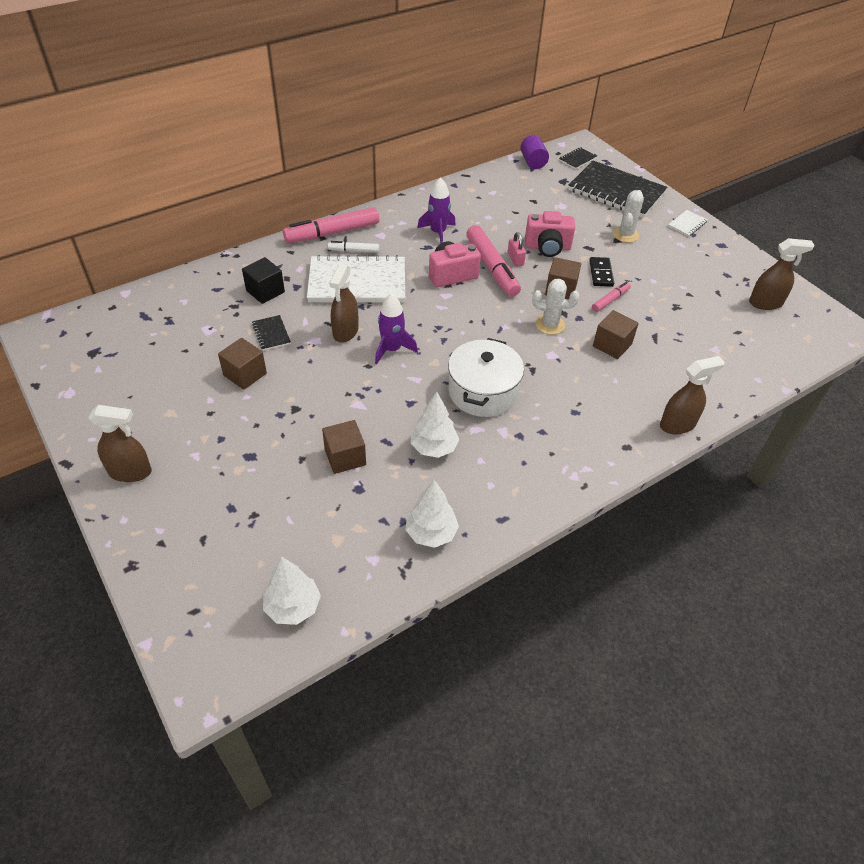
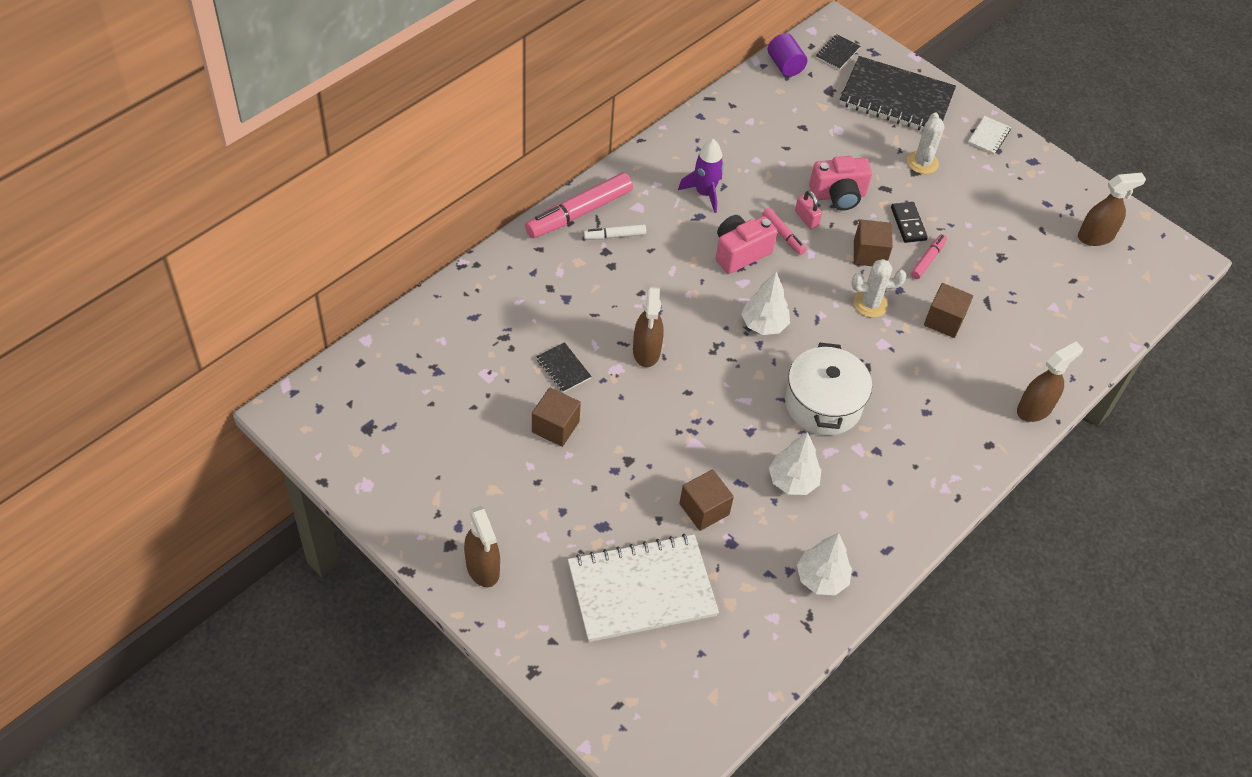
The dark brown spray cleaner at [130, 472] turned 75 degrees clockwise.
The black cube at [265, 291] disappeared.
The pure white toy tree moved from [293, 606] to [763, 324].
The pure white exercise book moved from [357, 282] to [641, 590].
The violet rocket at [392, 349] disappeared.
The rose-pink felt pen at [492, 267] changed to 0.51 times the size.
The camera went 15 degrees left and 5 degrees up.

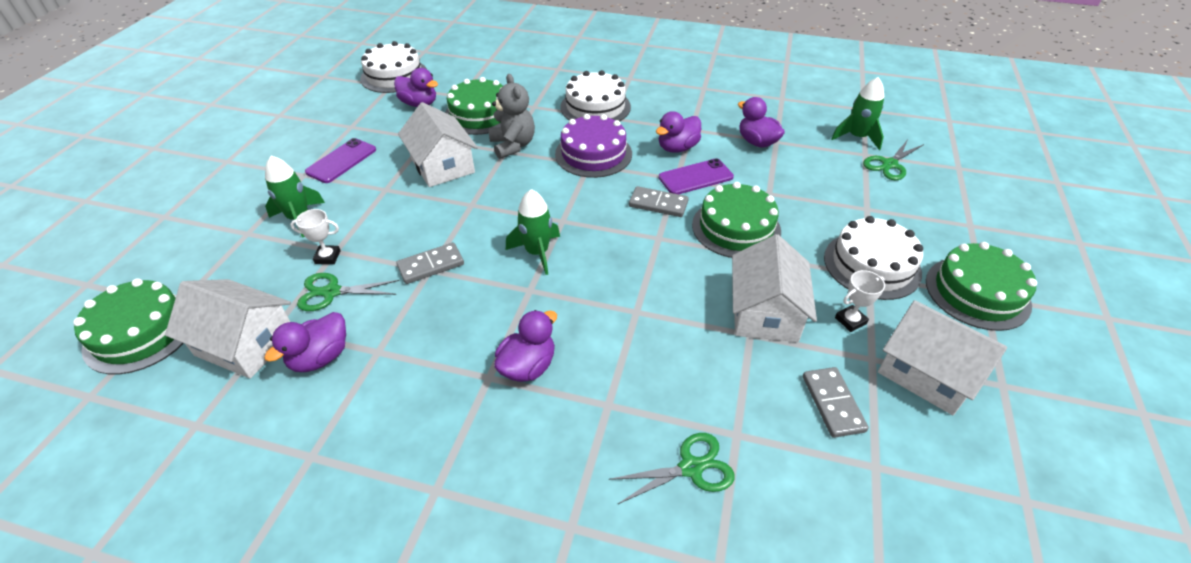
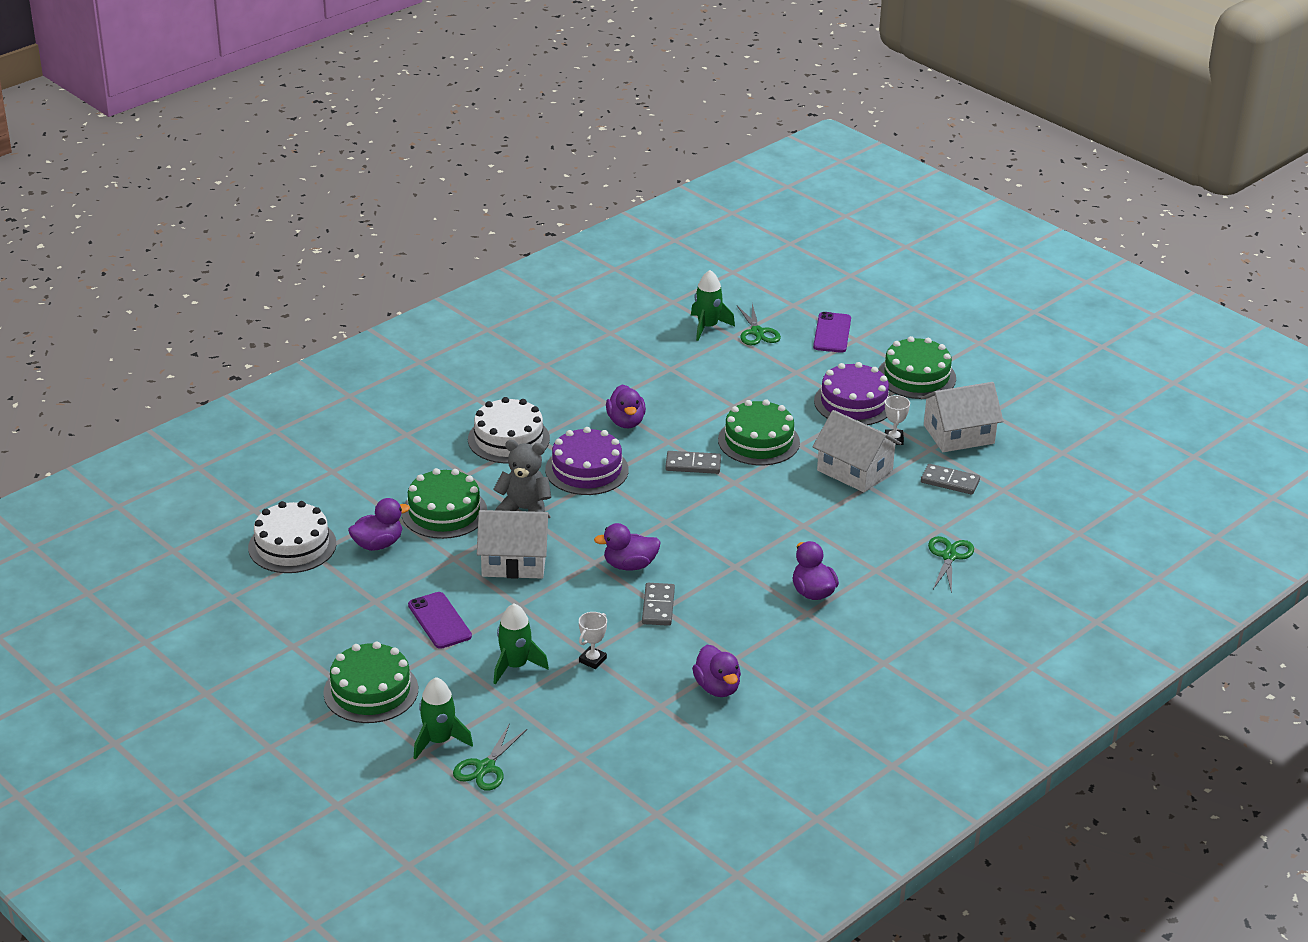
The leaf-green gateau moved from [141, 332] to [371, 691].
The pure white toy house at [245, 343] disappeared.
The leaf-green pair of scissors moved from [331, 292] to [485, 768].
The leaf-green rocket moved from [537, 252] to [439, 741].
The grey domino tile at [658, 204] turned 45 degrees clockwise.
The violet phone moved from [695, 177] to [832, 333].
The violet toy duck moved from [757, 142] to [629, 565].
The pure white gateau at [872, 265] became the violet gateau at [853, 403].
The camera went 60 degrees left and 10 degrees down.

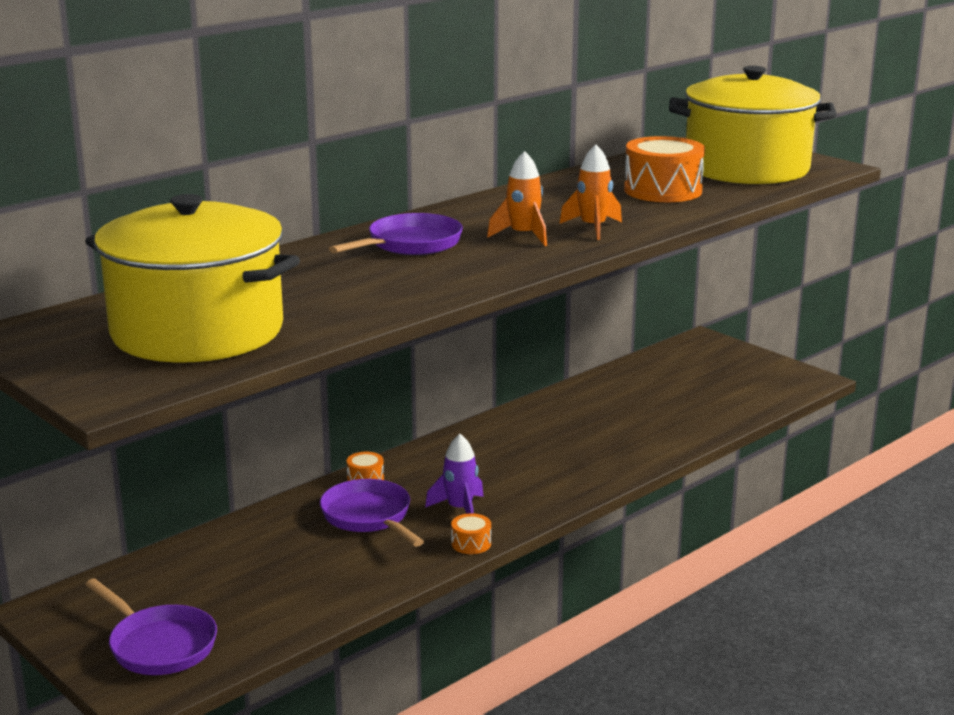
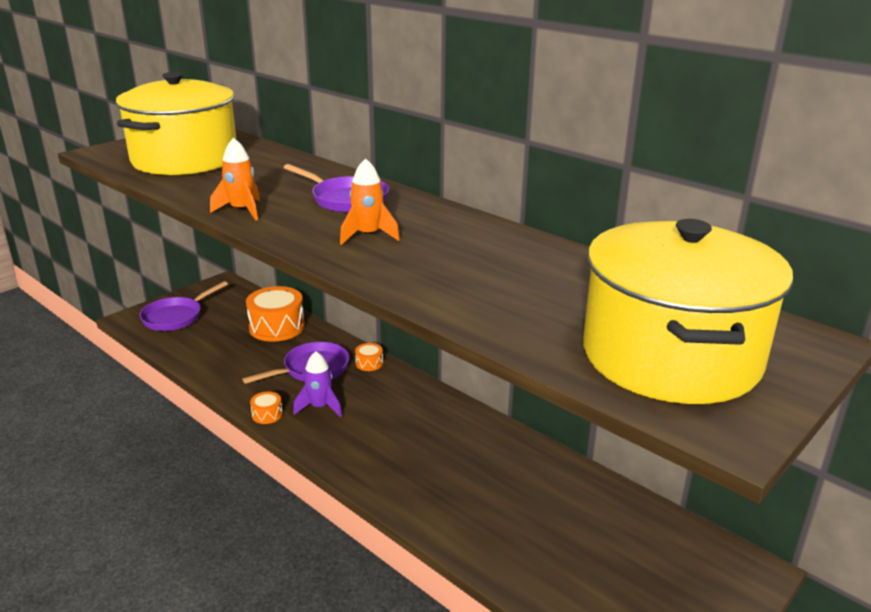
The orange rocket moved from [593, 228] to [242, 210].
The orange drum moved from [663, 190] to [277, 327].
The camera went 85 degrees right and 5 degrees up.

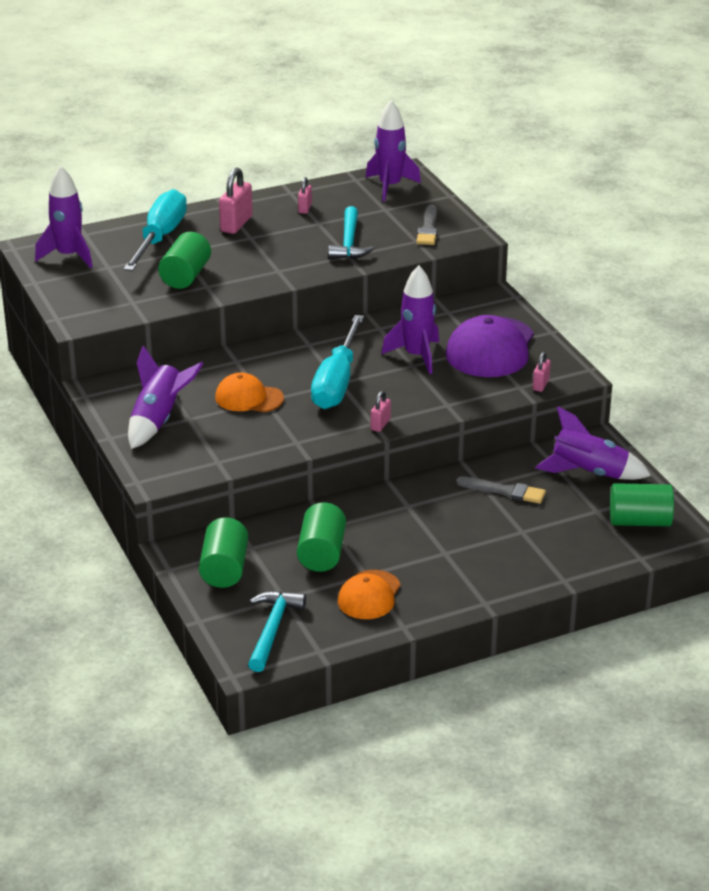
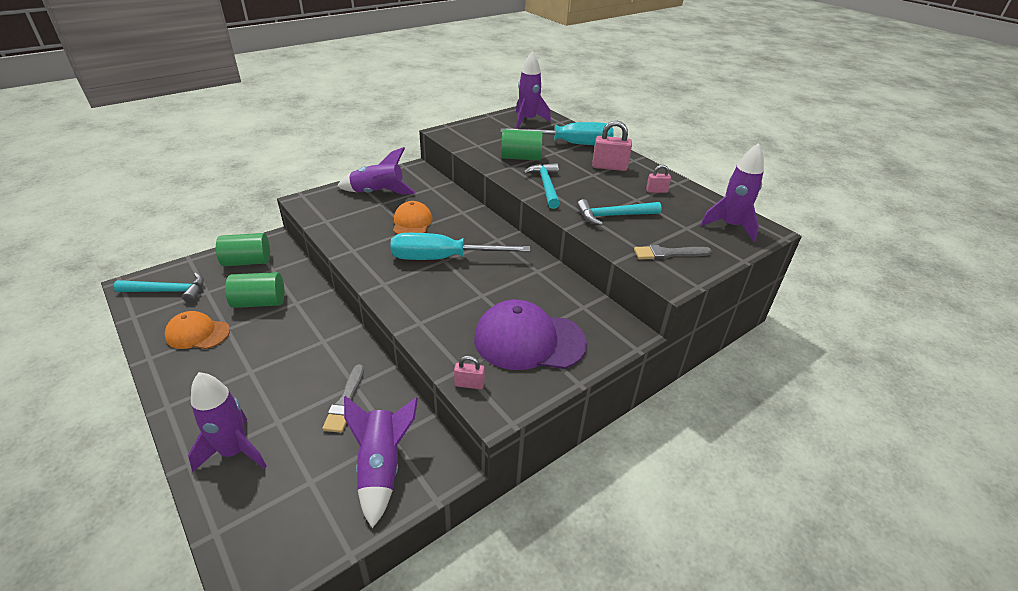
The rose-pink padlock at [380, 424] disappeared.
The violet rocket moved from [416, 356] to [234, 451].
The leaf-green solid cylinder at [639, 521] disappeared.
The teal hammer at [546, 186] appeared.
The camera went 75 degrees right and 5 degrees up.

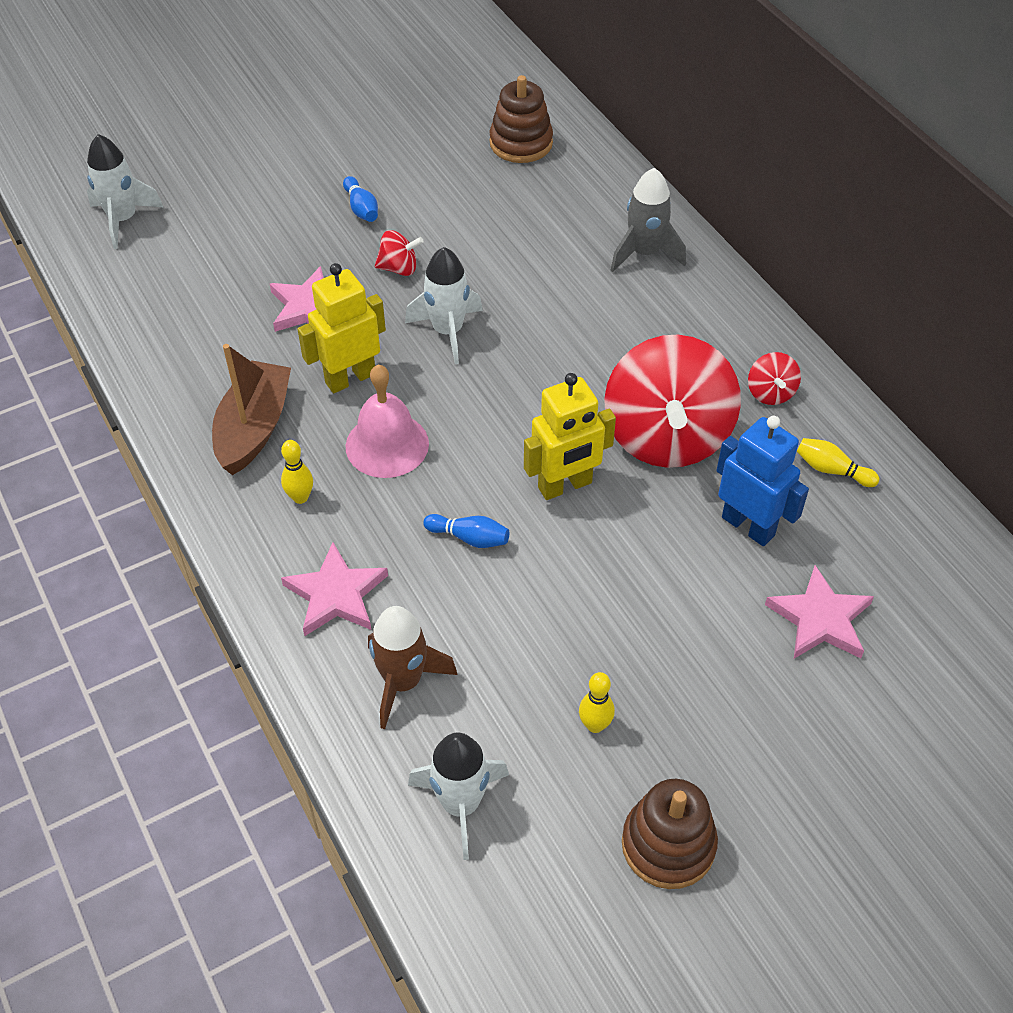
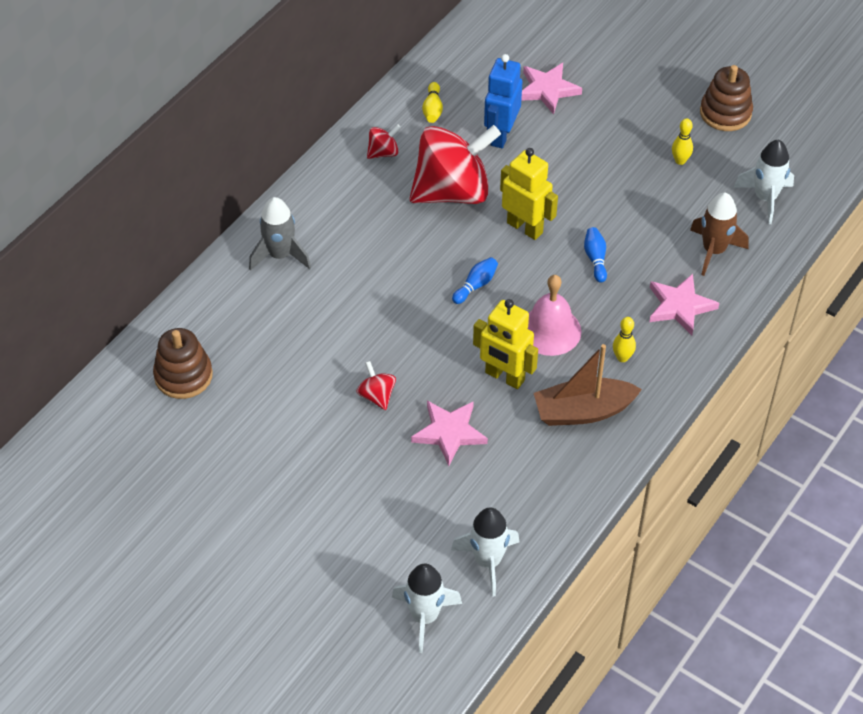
The cobalt skittle moved from [361, 208] to [475, 285].
The pure white rocket moved from [448, 331] to [488, 561].
The camera went 115 degrees left and 0 degrees up.

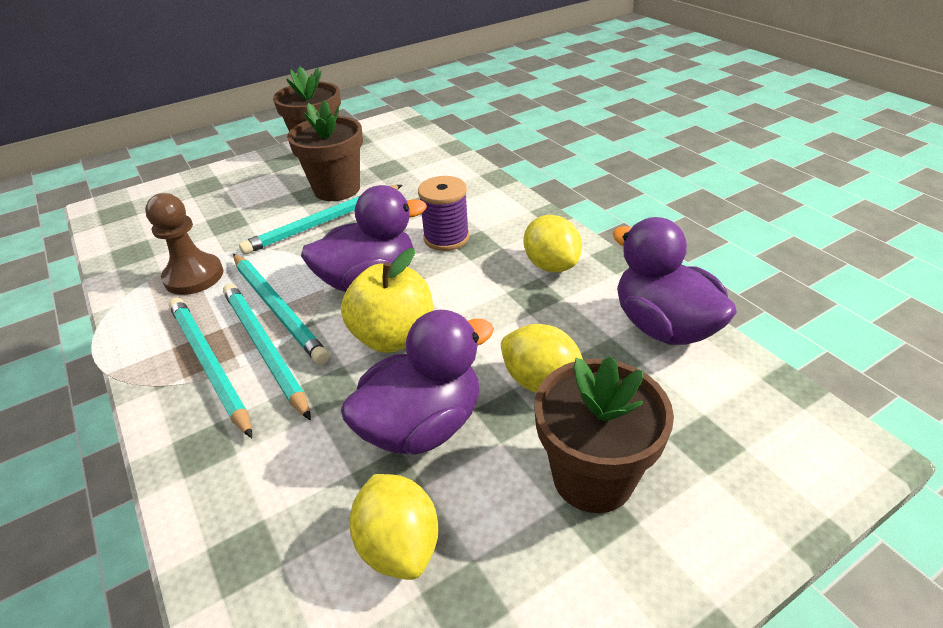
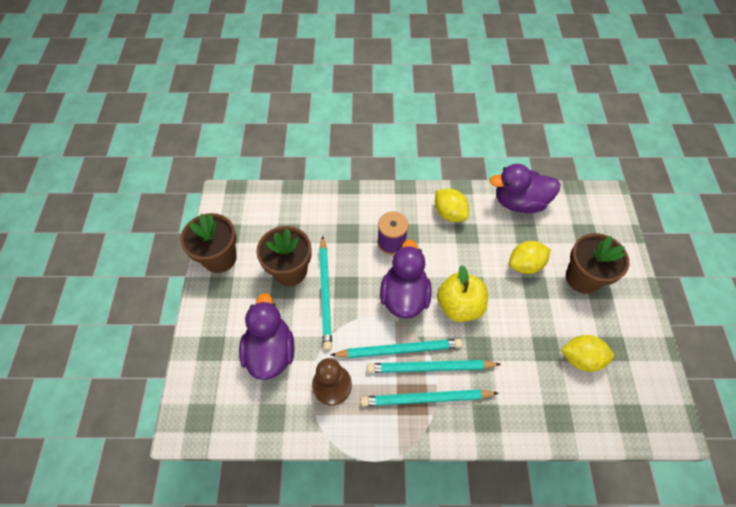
The violet toy duck moved from [422, 425] to [270, 351].
The yellow citrus fruit at [551, 265] turned 45 degrees clockwise.
The camera went 60 degrees left and 20 degrees up.

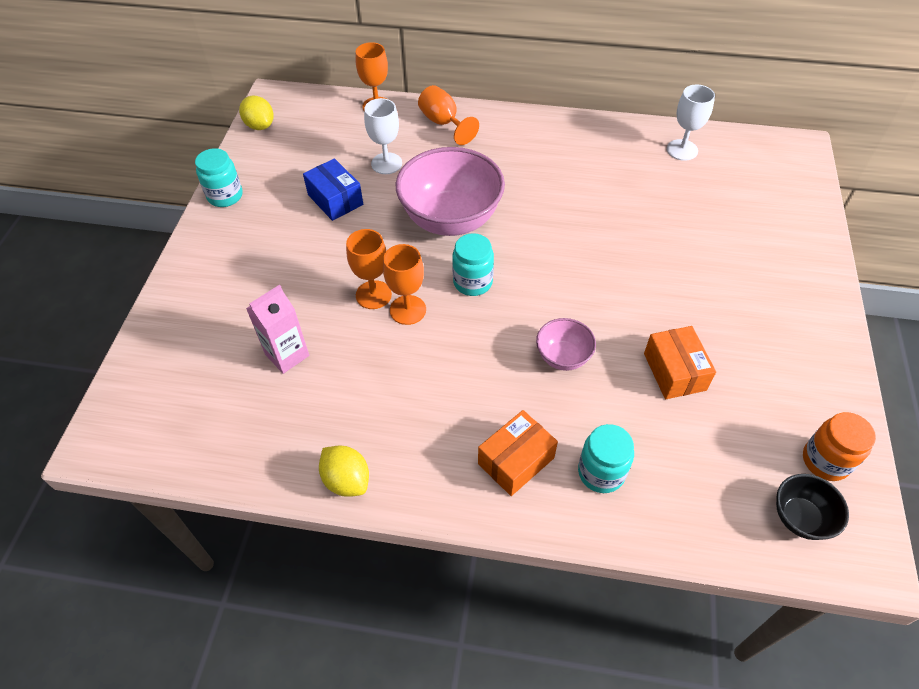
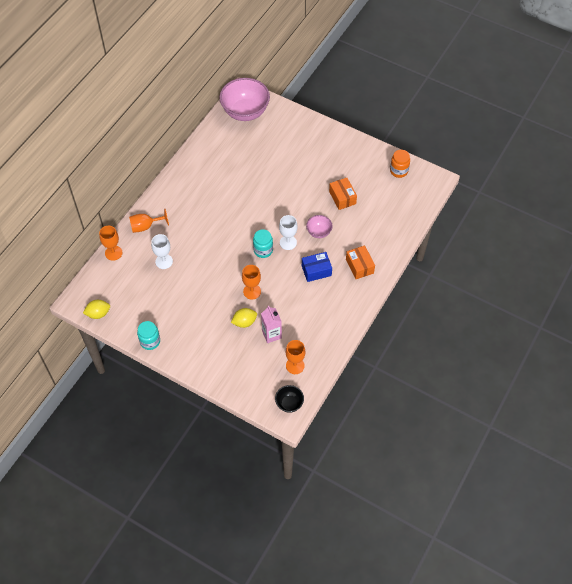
The cobalt box moved from [335, 200] to [316, 270].
The yellow citrus fruit moved from [347, 480] to [244, 322].
The orange wine glass moved from [408, 310] to [295, 365].
The rose-pink bowl moved from [451, 219] to [245, 112].
The teal jar at [601, 472] disappeared.
The orange box at [674, 371] turned 60 degrees clockwise.
The pure white wine glass moved from [682, 150] to [288, 242].
The black bowl moved from [800, 517] to [289, 403].
The camera went 70 degrees left and 5 degrees up.

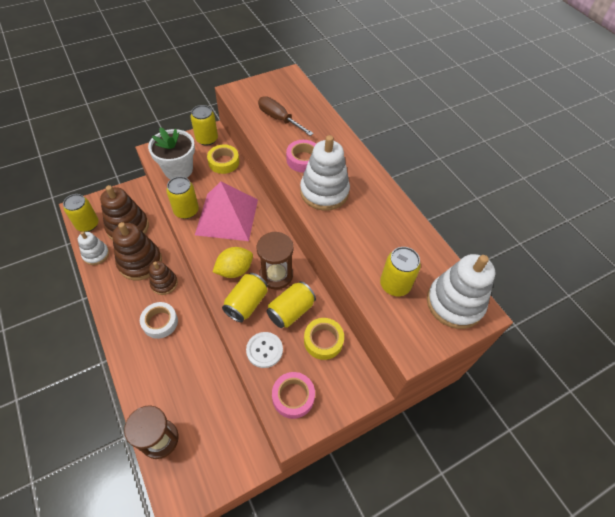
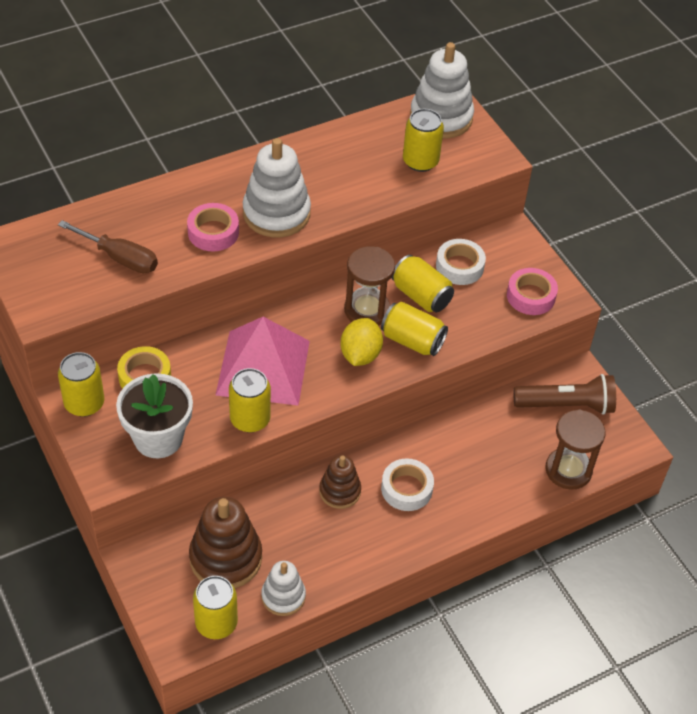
The dark brown stacking rings at [140, 262] disappeared.
The yellow citrus fruit at [234, 270] turned 45 degrees clockwise.
The pure white sewing button at [264, 350] disappeared.
The dark brown screwdriver at [279, 119] turned 105 degrees counterclockwise.
The yellow roll of tape at [323, 341] became the pure white roll of tape at [459, 266].
The dark brown flashlight at [566, 405] appeared.
The camera went 90 degrees left and 5 degrees down.

